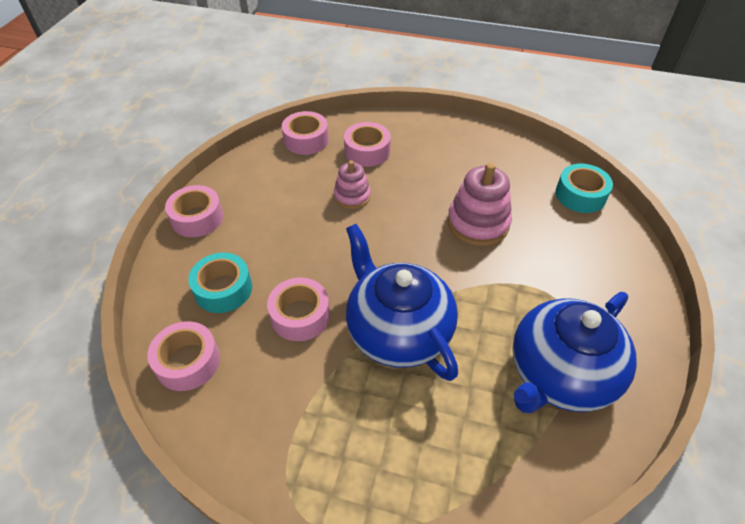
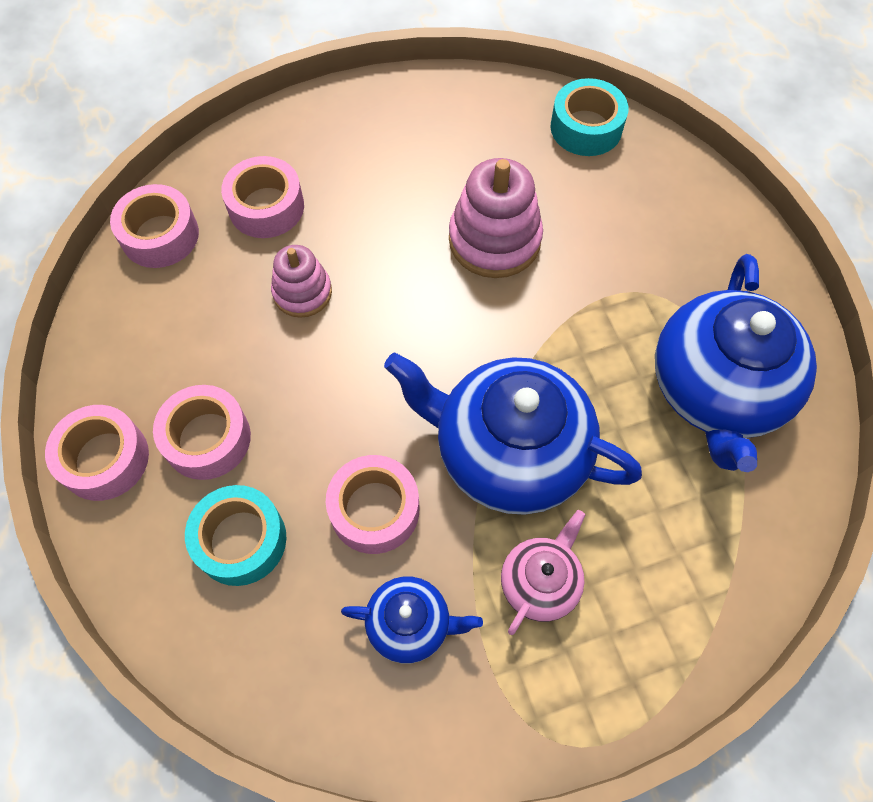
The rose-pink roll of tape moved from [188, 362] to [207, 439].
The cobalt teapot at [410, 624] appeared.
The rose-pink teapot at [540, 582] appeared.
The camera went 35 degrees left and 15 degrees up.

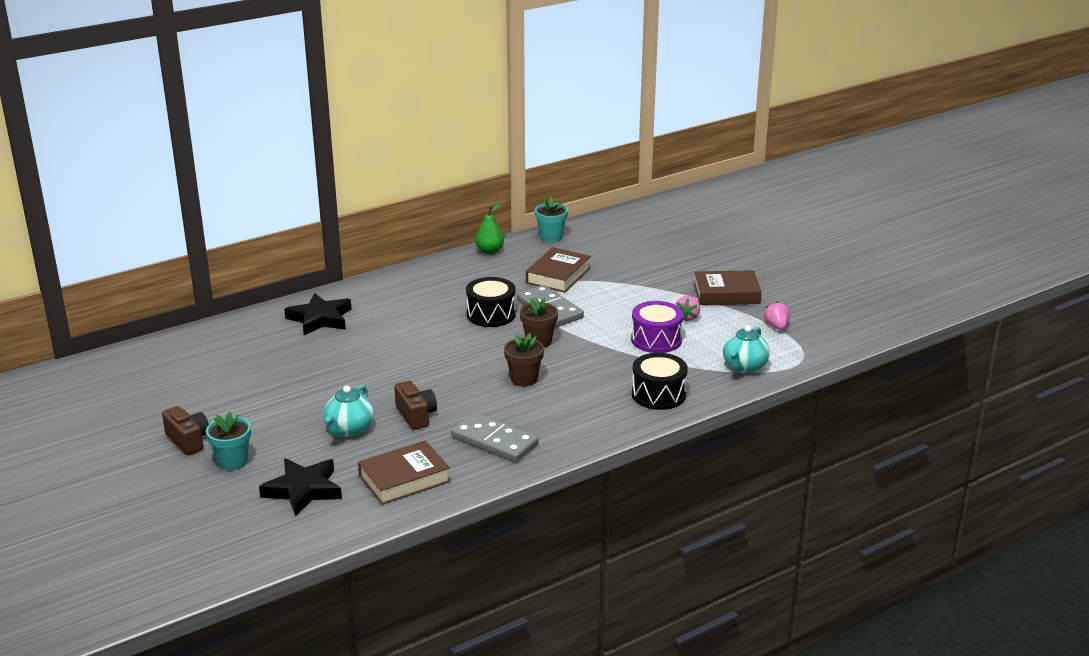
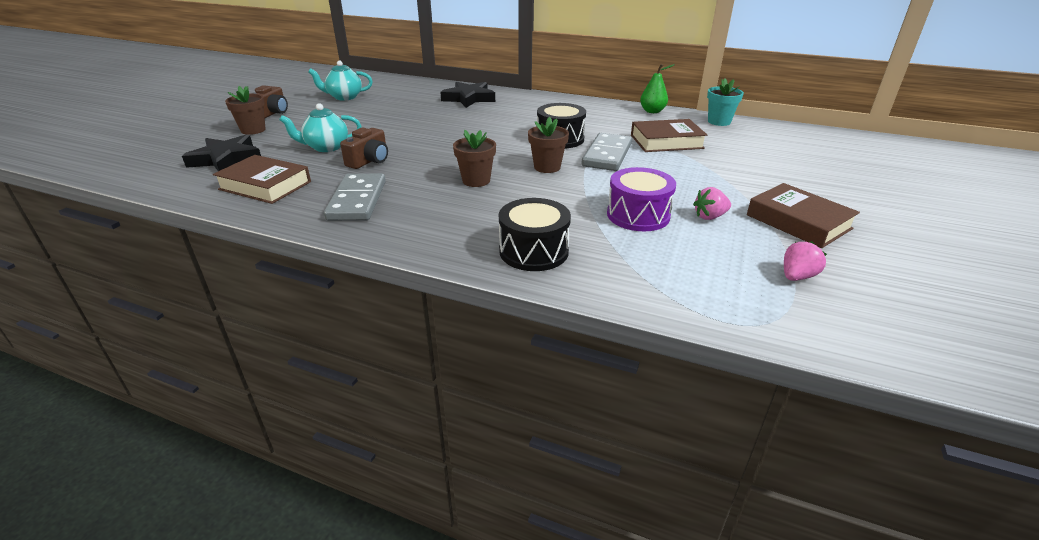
The teal plant pot at [232, 462] became the dark brown plant pot at [253, 130].
The teal teapot moved from [744, 367] to [344, 97].
The camera went 55 degrees right and 5 degrees up.

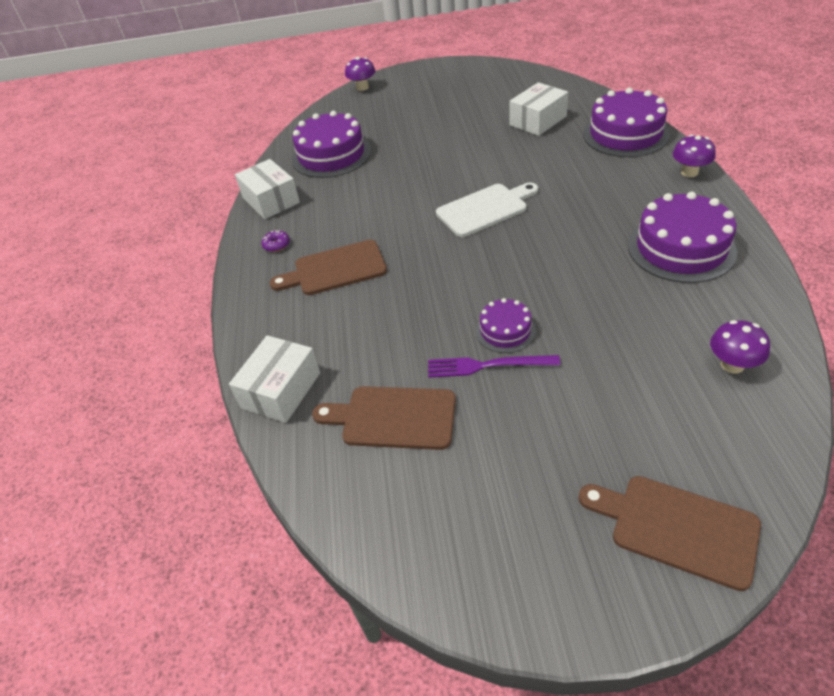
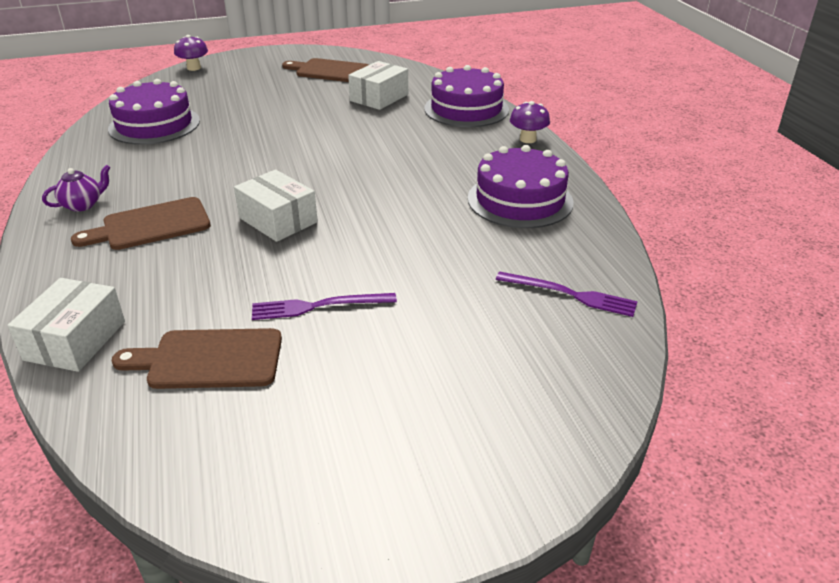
The pure white box moved from [271, 200] to [278, 220].
The violet donut at [276, 245] was replaced by the violet teapot at [83, 205].
The pure white chopping board at [485, 209] disappeared.
The violet gateau at [505, 330] disappeared.
The dark brown chopping board moved from [676, 528] to [329, 71].
The violet fungus at [732, 365] was replaced by the violet table fork at [570, 294].
The camera went 15 degrees left and 10 degrees down.

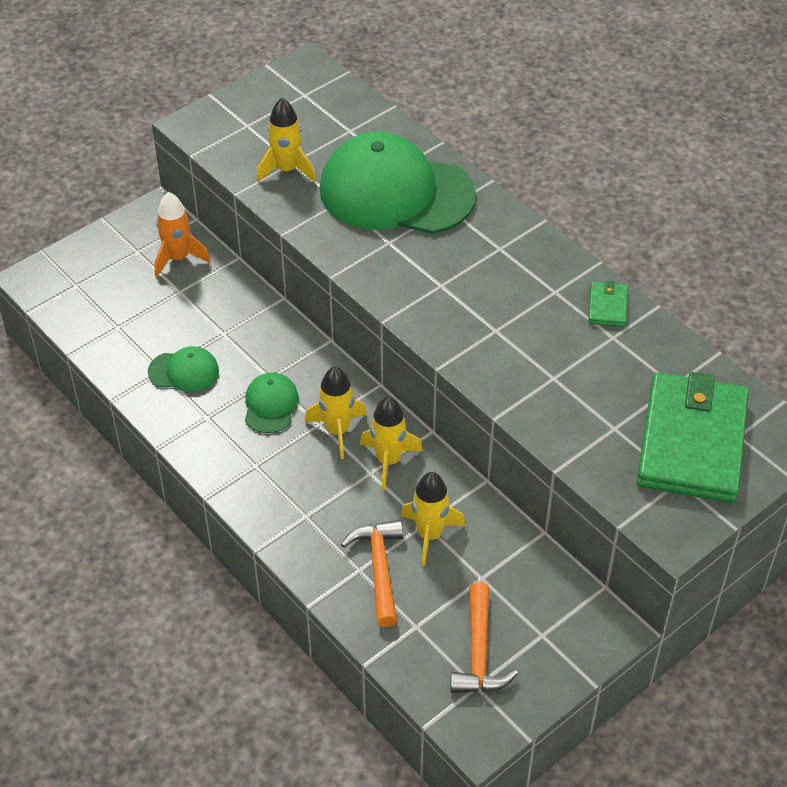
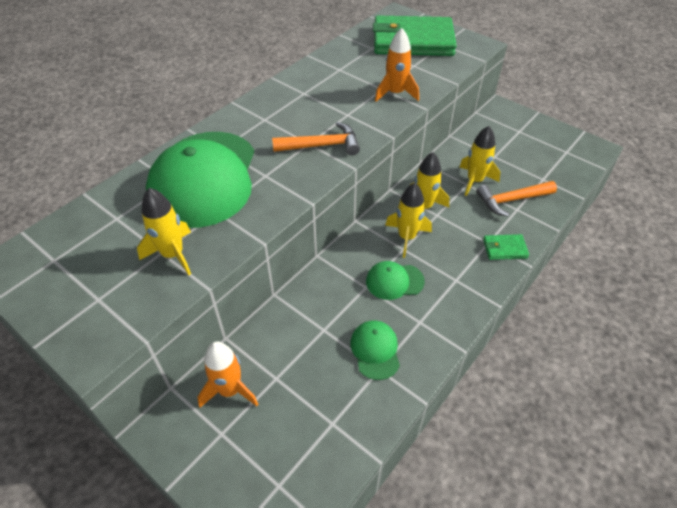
The orange hammer moved from [479, 652] to [322, 145].
The leaf-green wallet moved from [607, 306] to [504, 249].
The orange rocket at [395, 93] appeared.
The camera went 100 degrees left and 0 degrees up.

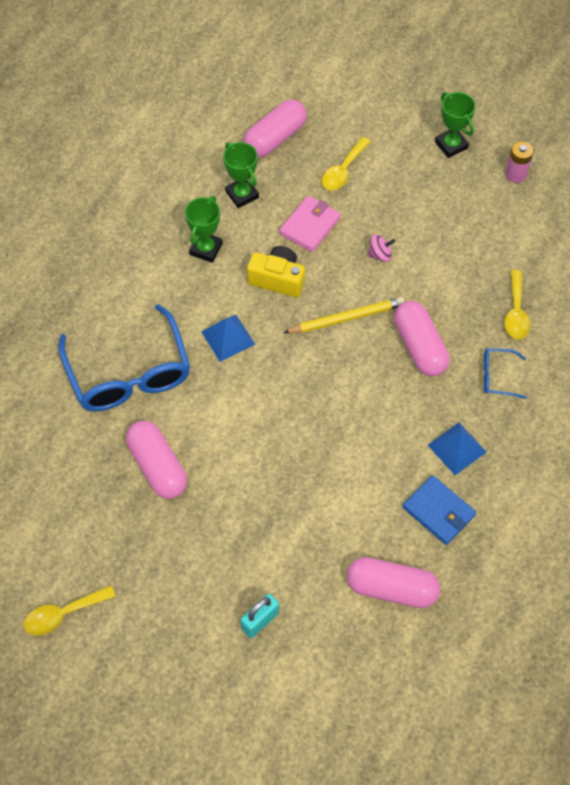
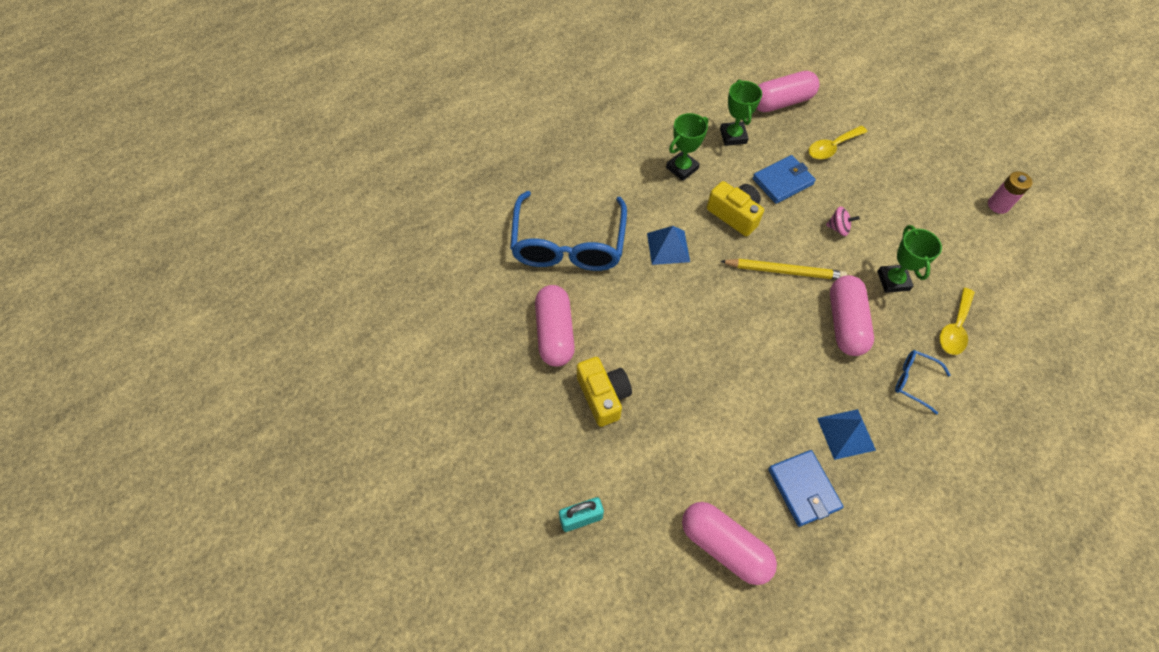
The yellow tablespoon at [63, 614] disappeared.
The rose-pink wallet at [310, 226] became the cobalt wallet at [782, 181].
The leaf-green prize cup moved from [451, 145] to [893, 281].
The yellow photo camera at [603, 396] appeared.
The camera went 25 degrees right and 0 degrees up.

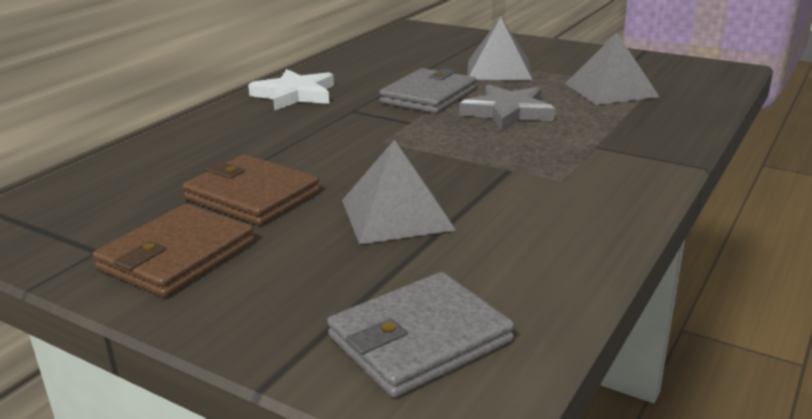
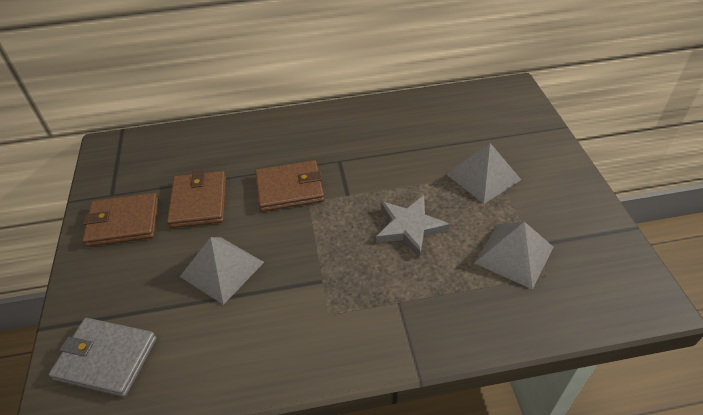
The pure white star at [295, 95] disappeared.
The grey wallet at [428, 96] disappeared.
The dark brown wallet at [289, 189] appeared.
The camera went 50 degrees right and 20 degrees up.

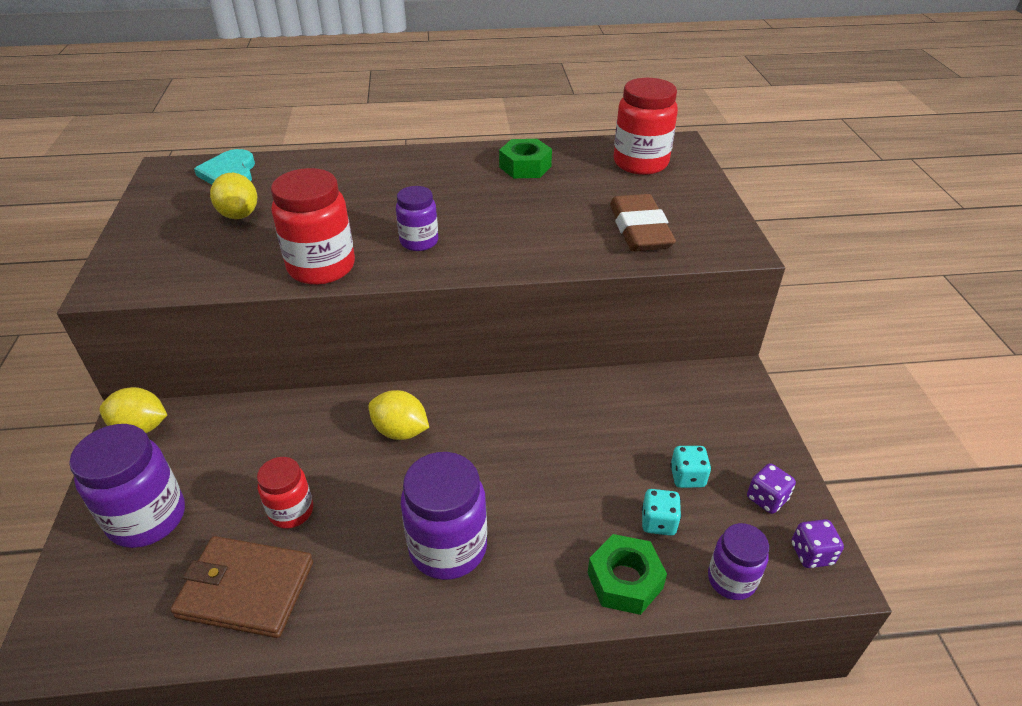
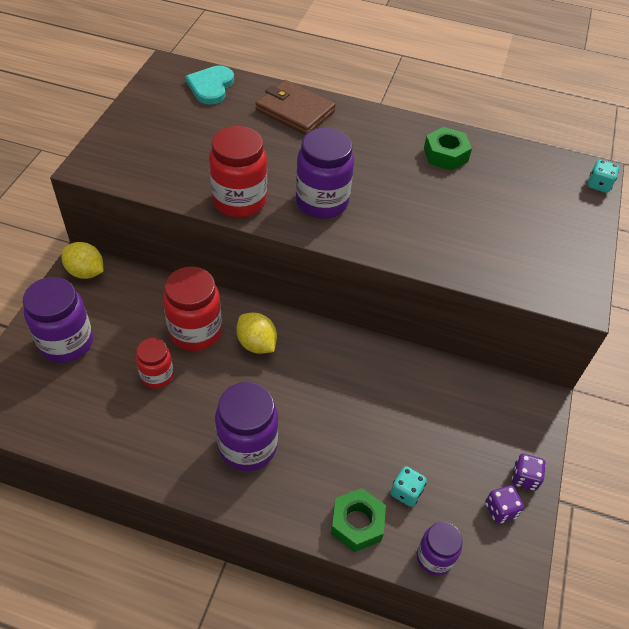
The dark brown wallet moved from [246, 589] to [295, 111].
The yellow citrus fruit at [239, 215] disappeared.
The violet jar at [419, 242] changed to 1.67 times the size.
The dark brown gum eraser at [640, 230] disappeared.
The crimson jar moved from [640, 163] to [195, 331].
The teal dice moved from [687, 477] to [598, 185].
The violet dice moved from [811, 554] to [524, 478].
The camera went 20 degrees right and 10 degrees up.

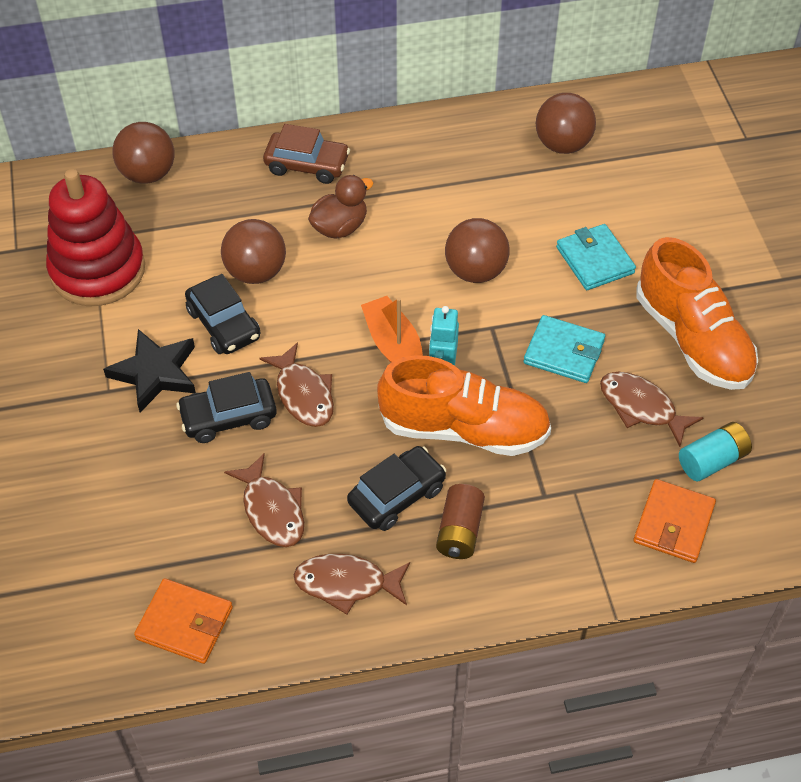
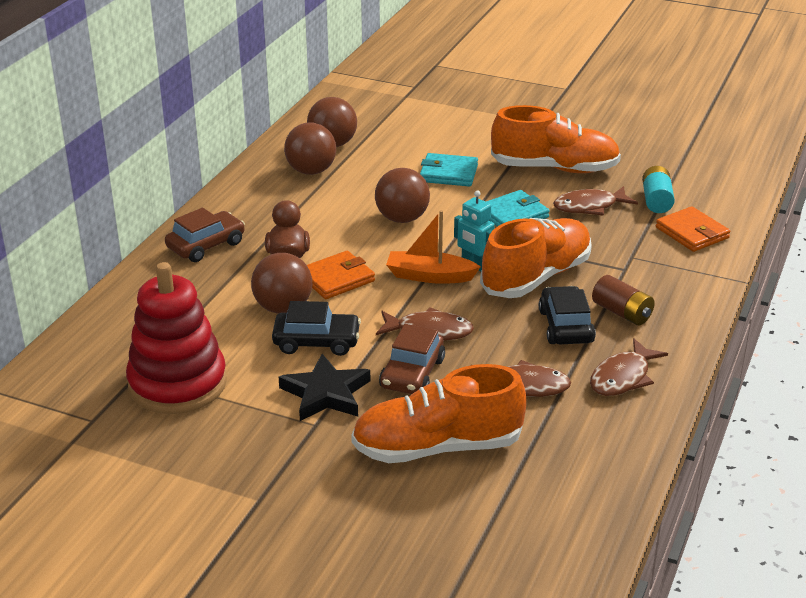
The dark brown play ball moved from [148, 174] to [311, 171].
The orange wallet moved from [185, 623] to [337, 279].
The black toy car at [228, 417] became the dark brown toy car at [412, 373].
The orange shoe at [437, 447] appeared.
The camera went 55 degrees left and 20 degrees down.

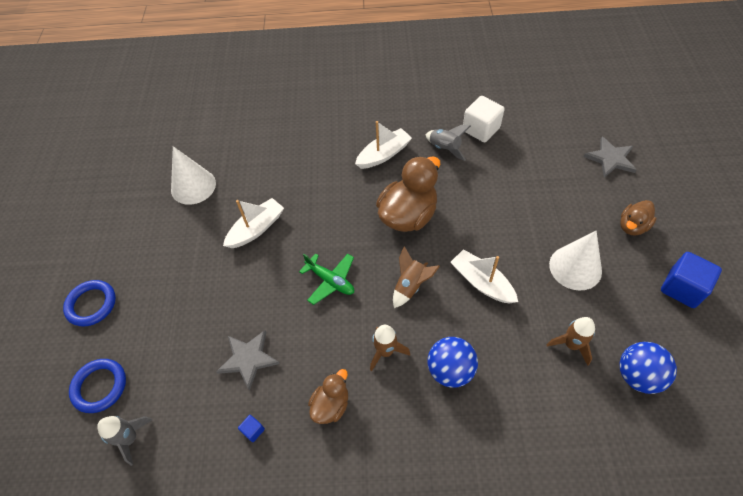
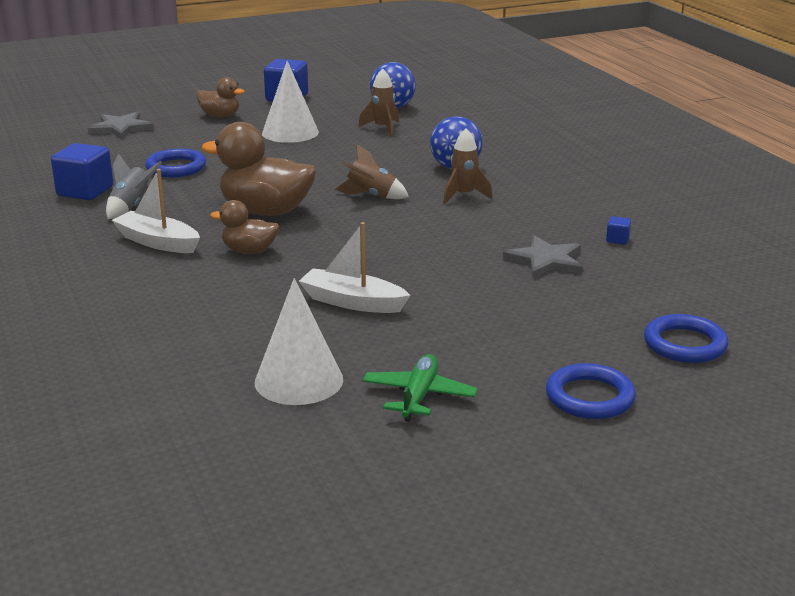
The grey rocket at [130, 438] disappeared.
The leaf-green aeroplane moved from [330, 281] to [419, 396].
The dark brown toy duck moved from [331, 405] to [249, 251].
The pure white sailboat at [481, 282] disappeared.
The pure white cube at [481, 129] became the cobalt cube at [85, 191].
The cobalt torus at [176, 167] appeared.
The camera went 115 degrees left and 30 degrees down.

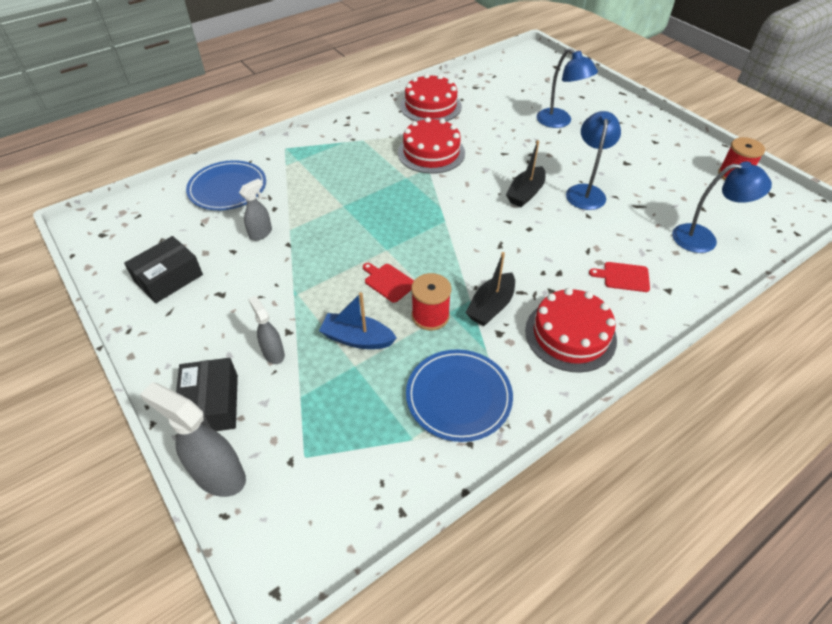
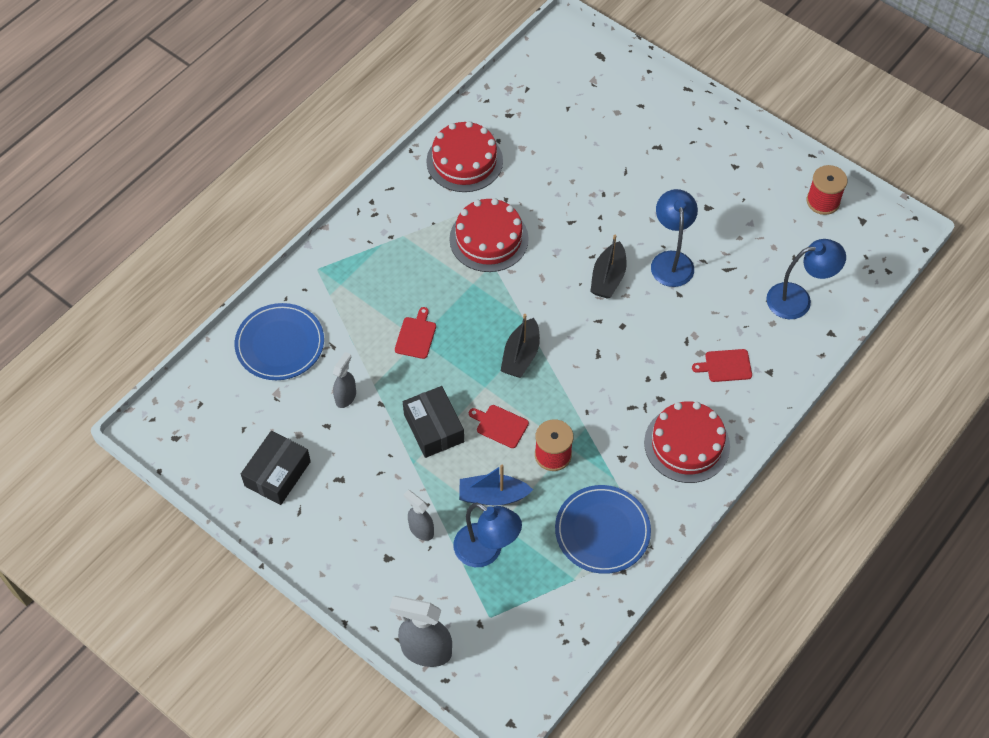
The black box moved from [211, 404] to [434, 428].
The black sailboat moved from [491, 306] to [521, 355].
The cobalt lamp moved from [559, 122] to [486, 551].
The crimson chopping board at [416, 336] appeared.
The camera went 15 degrees left and 10 degrees up.

